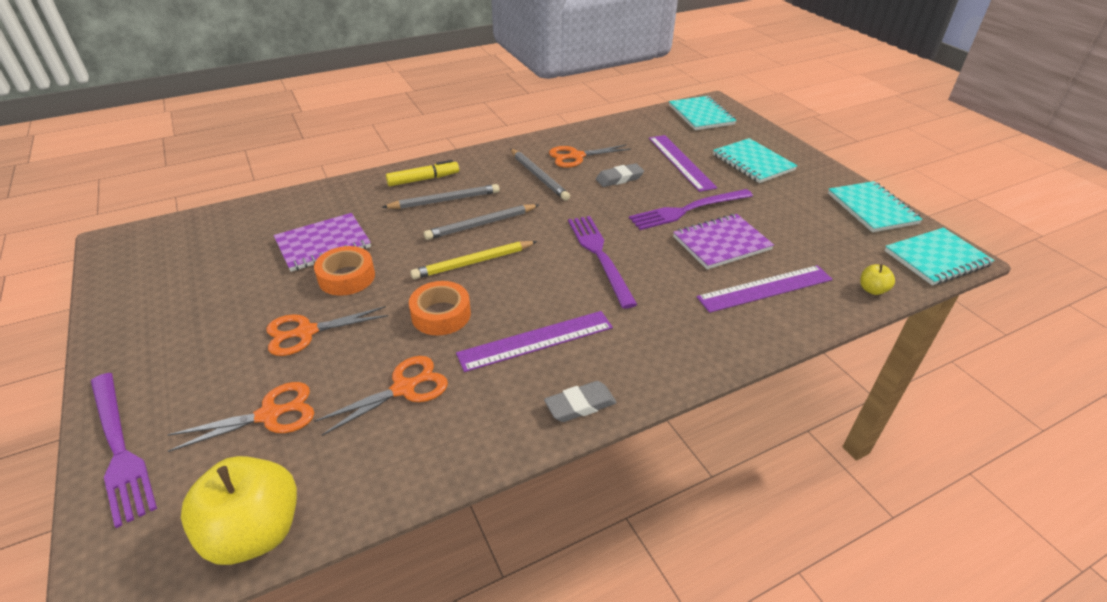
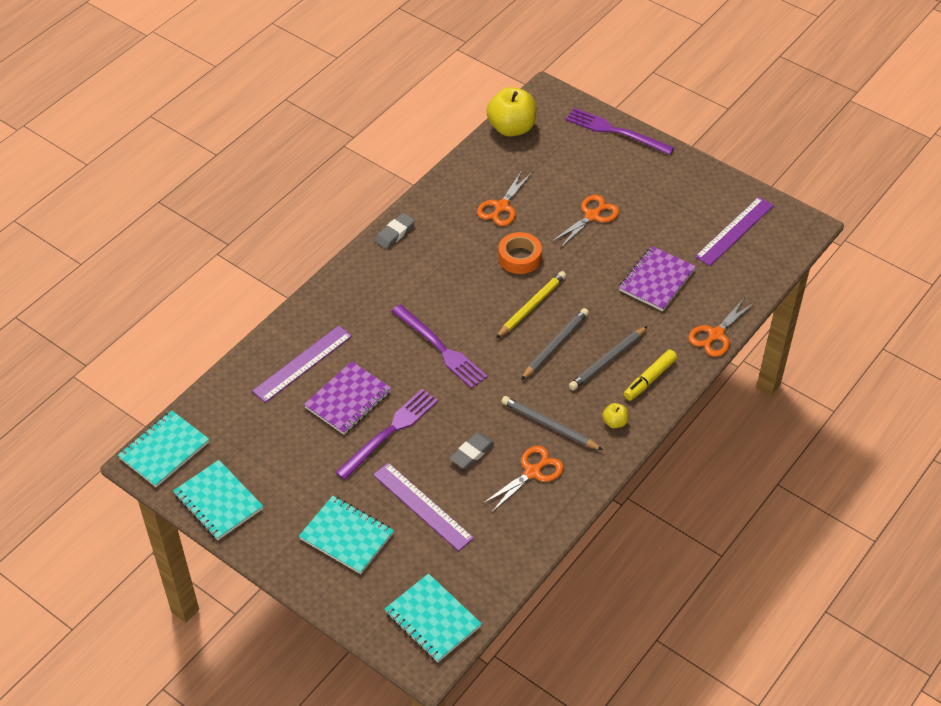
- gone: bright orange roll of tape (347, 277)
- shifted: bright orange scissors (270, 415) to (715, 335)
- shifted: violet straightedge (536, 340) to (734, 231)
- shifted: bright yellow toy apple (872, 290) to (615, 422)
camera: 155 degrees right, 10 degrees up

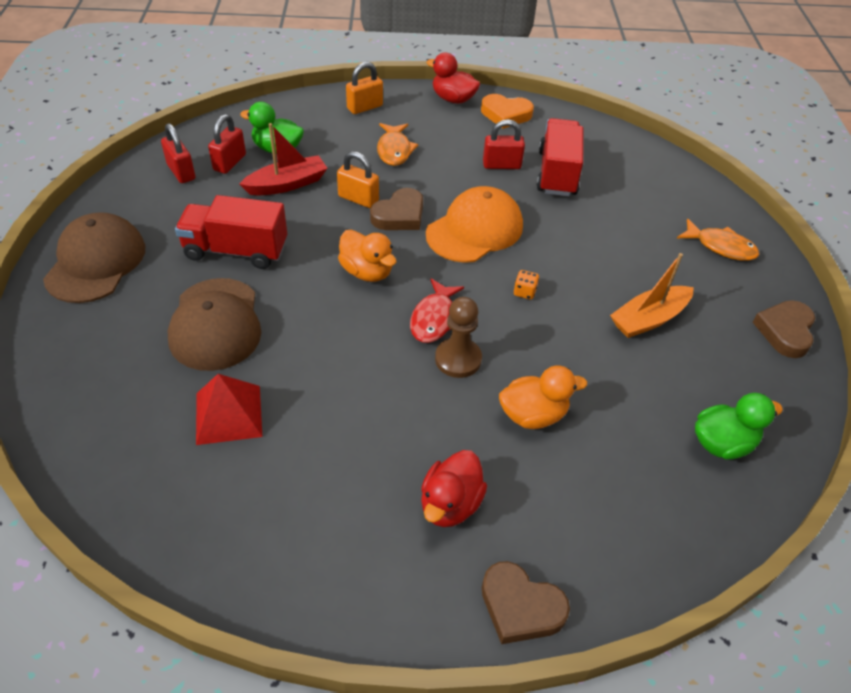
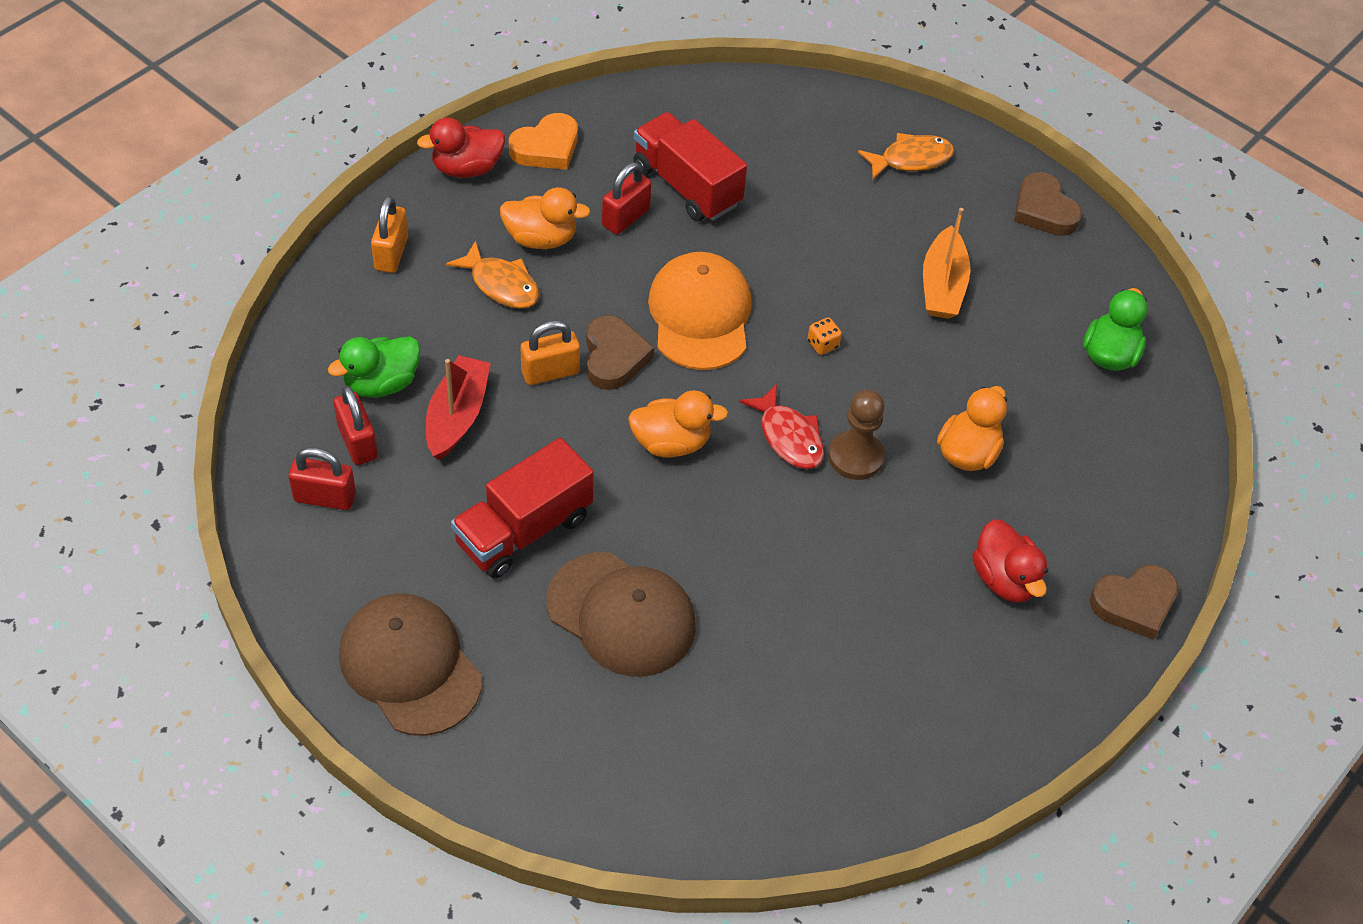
- gone: crimson pyramid shape (228, 414)
- new: bright orange toy duck (541, 238)
camera: 50 degrees left, 5 degrees up

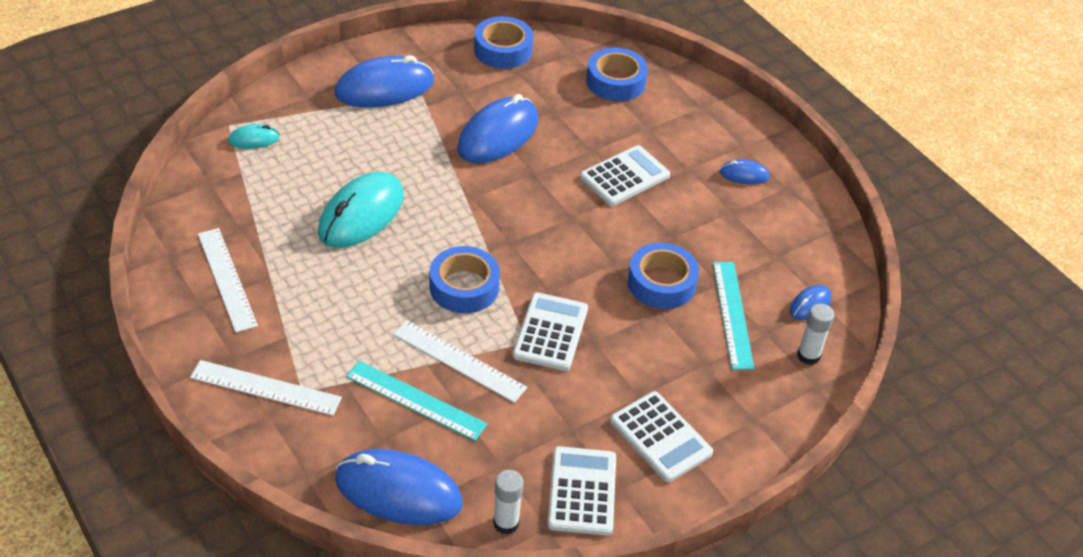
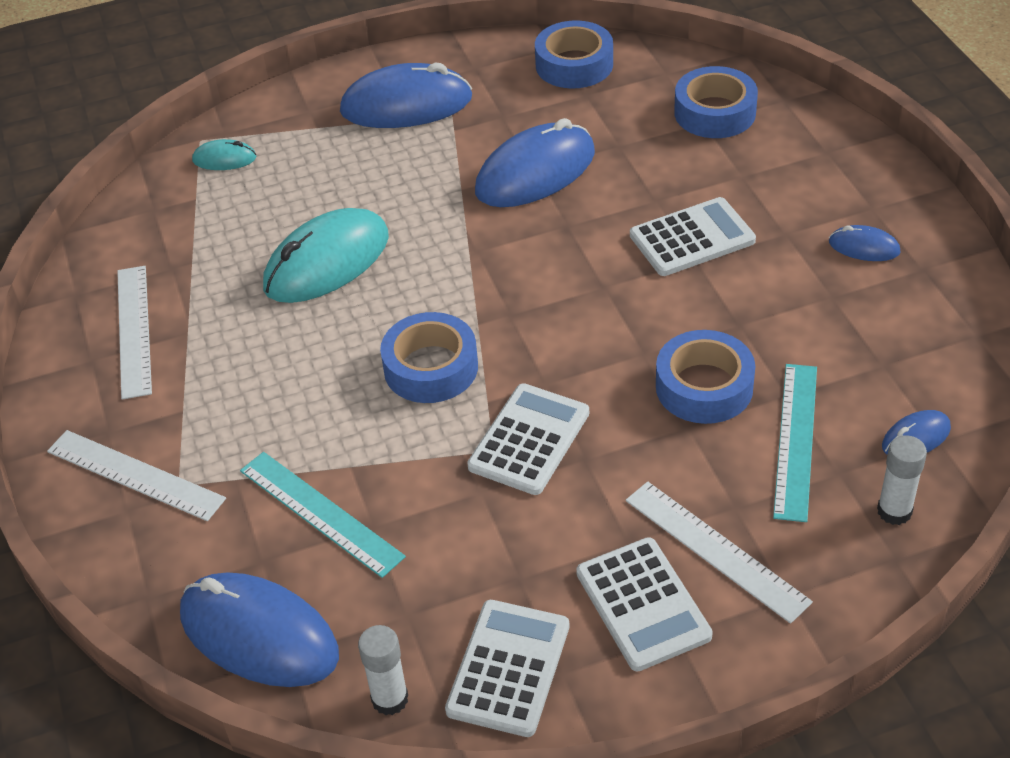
- shifted: white straightedge (459, 361) to (716, 550)
camera: 20 degrees right, 0 degrees up

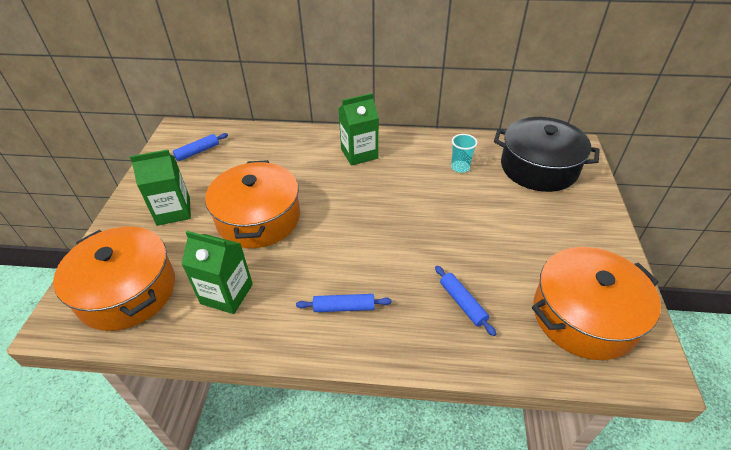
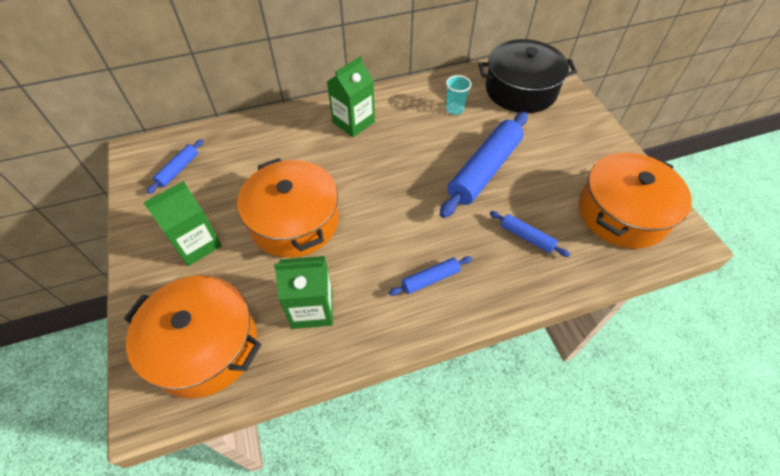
- new: blue pastry roller (484, 170)
camera: 25 degrees left, 10 degrees up

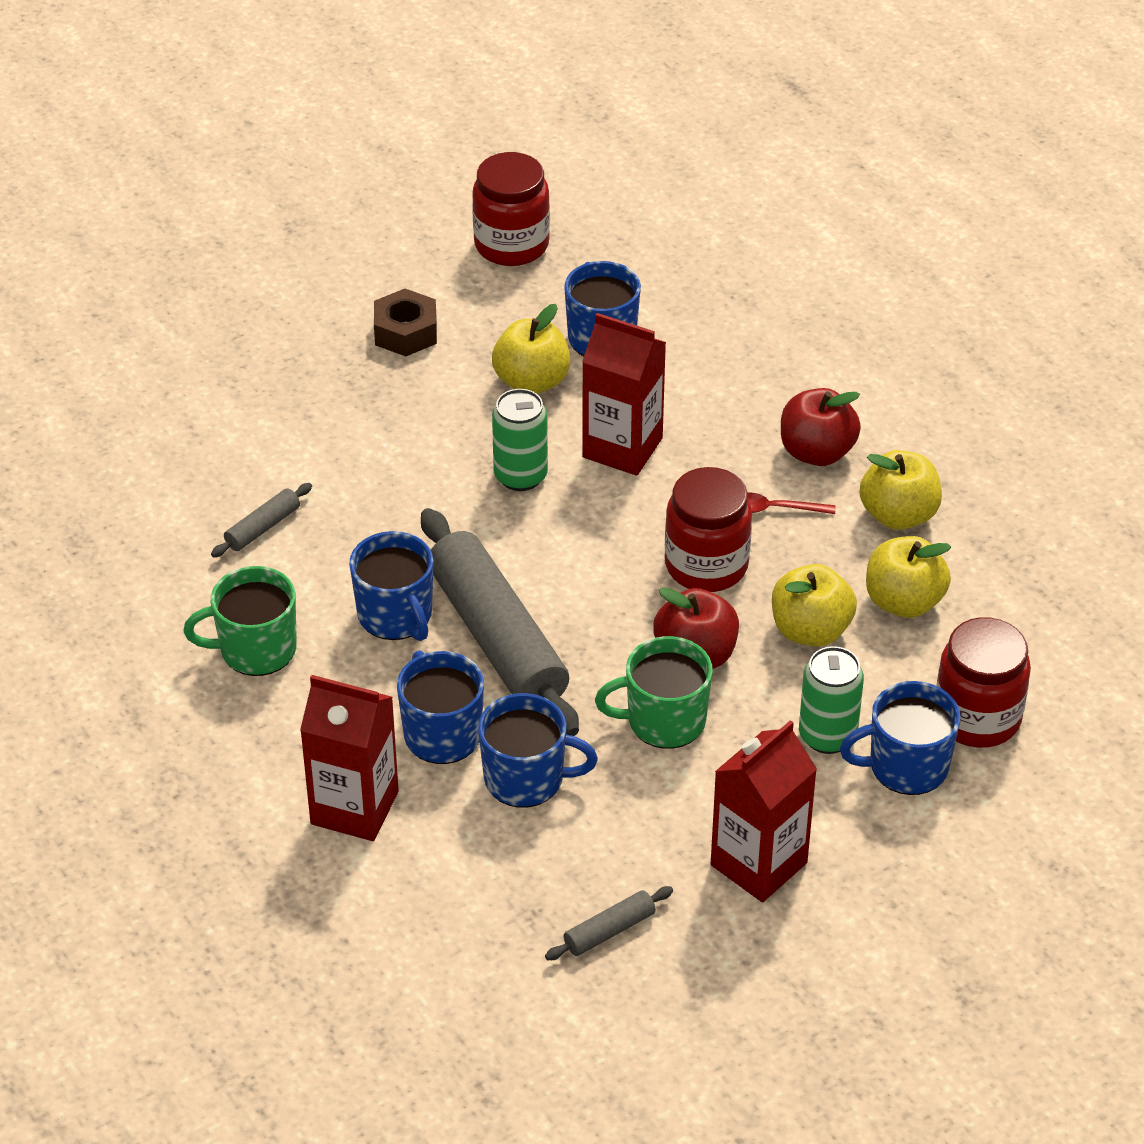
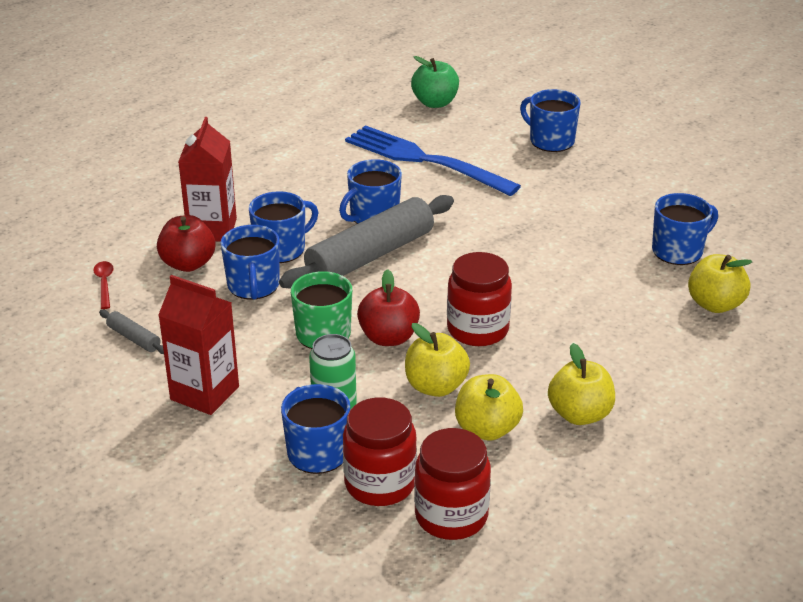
- gone: green mug (256, 649)
- gone: russet hexagon nut (405, 332)
- gone: green soda can (520, 476)
- gone: crimson milk carton (622, 448)
- new: green toy apple (435, 103)
- new: blue mug (551, 141)
- shifted: crimson jar (511, 245) to (451, 516)
- shifted: bright yellow toy apple (531, 381) to (715, 304)
- shifted: crimson tablespoon (775, 509) to (104, 284)
- shifted: crimson toy apple (816, 452) to (188, 264)
- swapped: gray pastry roller (263, 527) to blue fork (425, 160)
camera: 75 degrees right, 10 degrees down

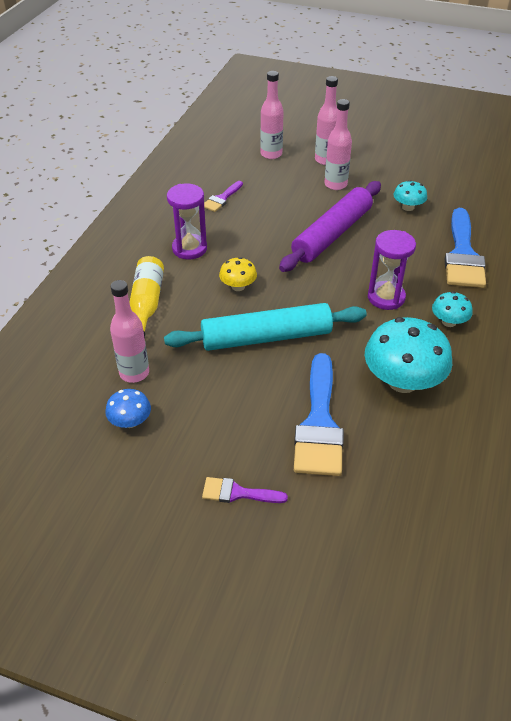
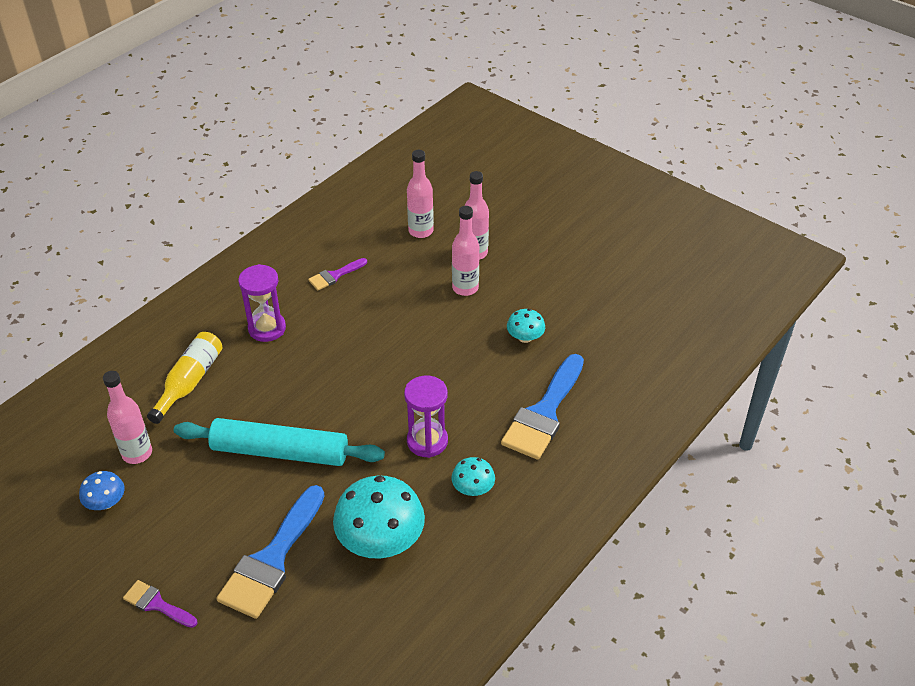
- gone: bright yellow toadstool (238, 286)
- gone: violet pastry roller (332, 234)
camera: 20 degrees right, 0 degrees up

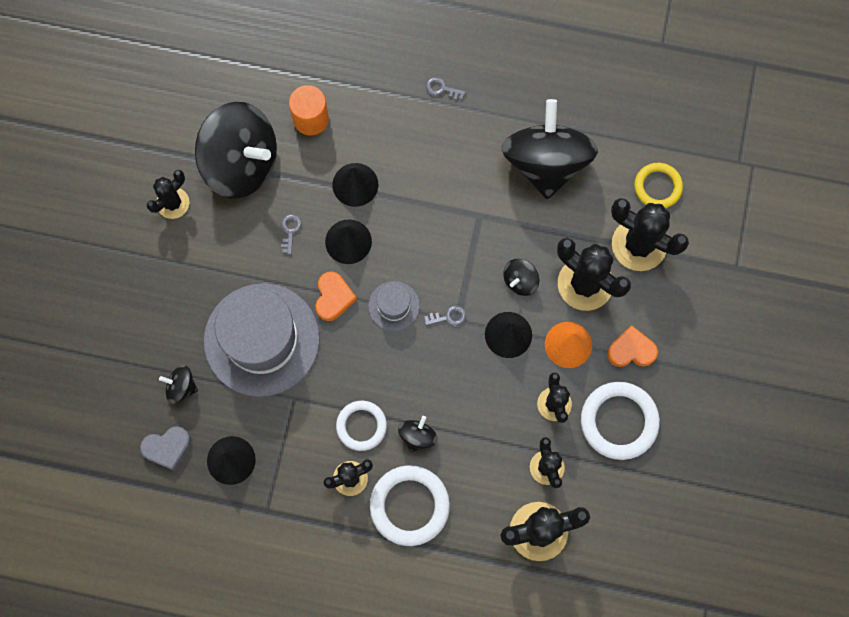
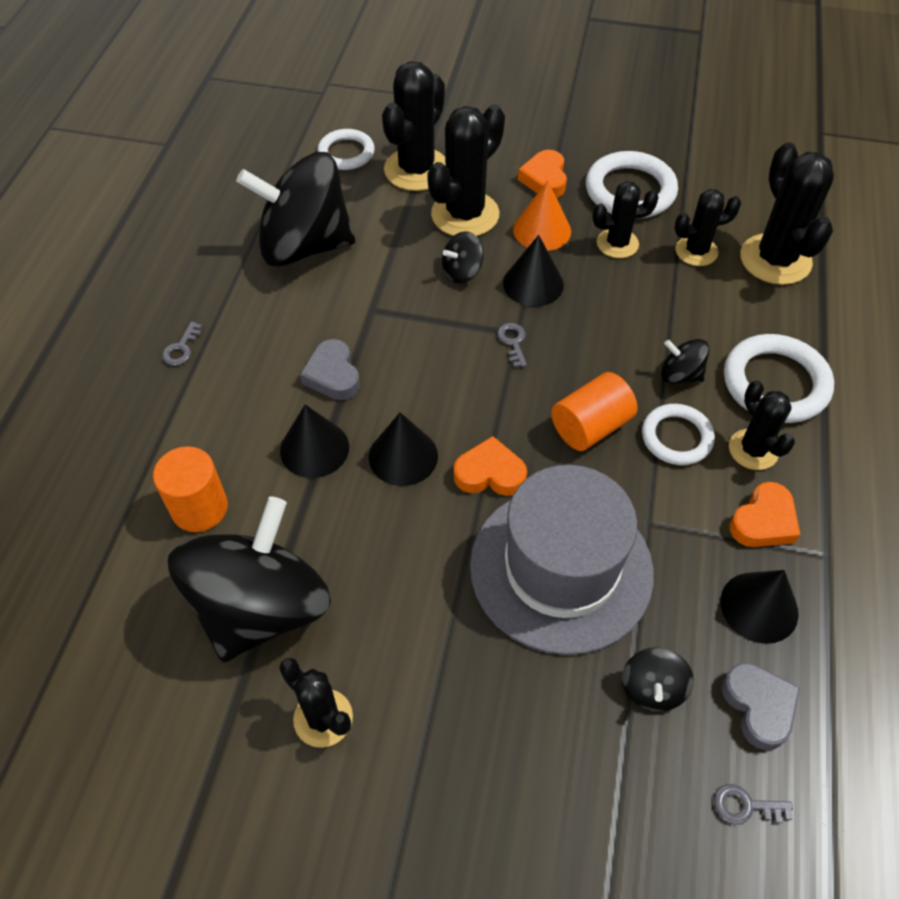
- gone: gray top hat (394, 306)
- new: gray heart shape (333, 375)
- new: bright orange solid cylinder (590, 427)
- new: bright orange heart shape (763, 521)
- shifted: gray door key (290, 230) to (745, 806)
- repainted: bright yellow torus (657, 187) to white torus (346, 153)
- rotated: black toy top (520, 281) = (462, 272) 105 degrees clockwise
camera: 90 degrees left, 20 degrees down

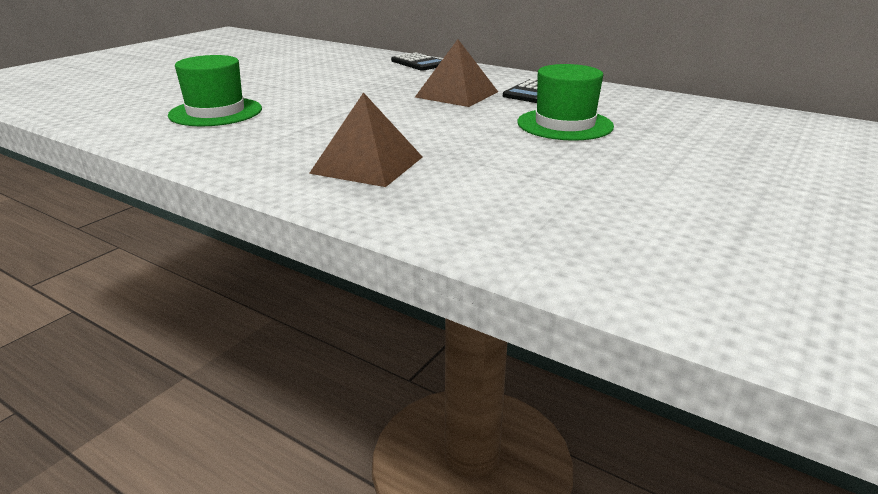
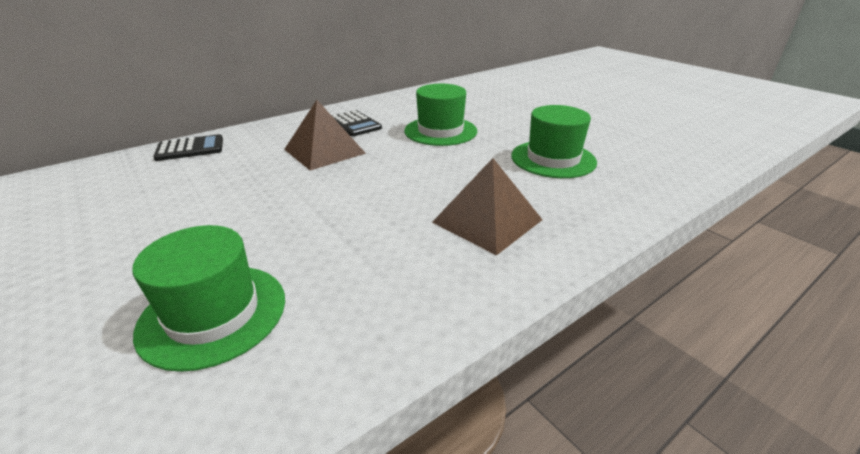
- new: green top hat (553, 159)
camera: 70 degrees left, 5 degrees up

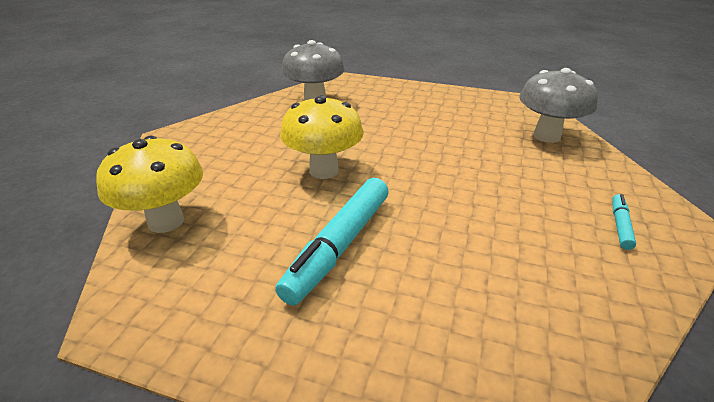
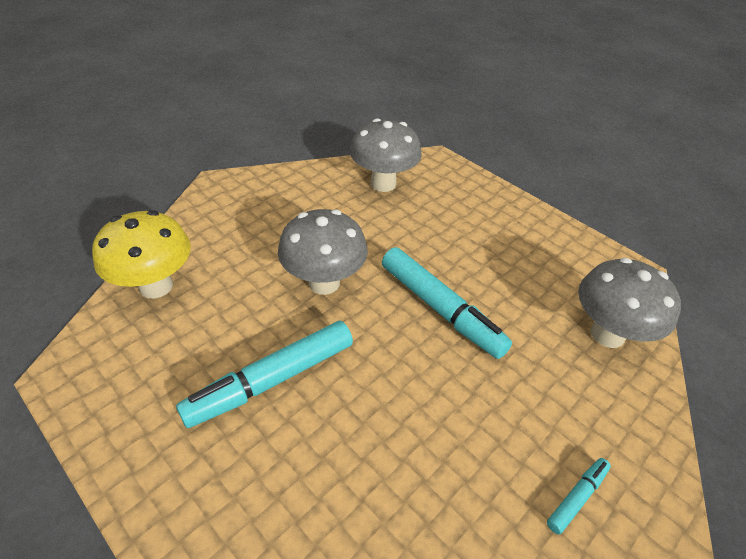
- new: aqua felt pen (440, 309)
- repainted: bright yellow toadstool (324, 170) to gray toadstool (324, 282)
camera: 25 degrees right, 10 degrees up

